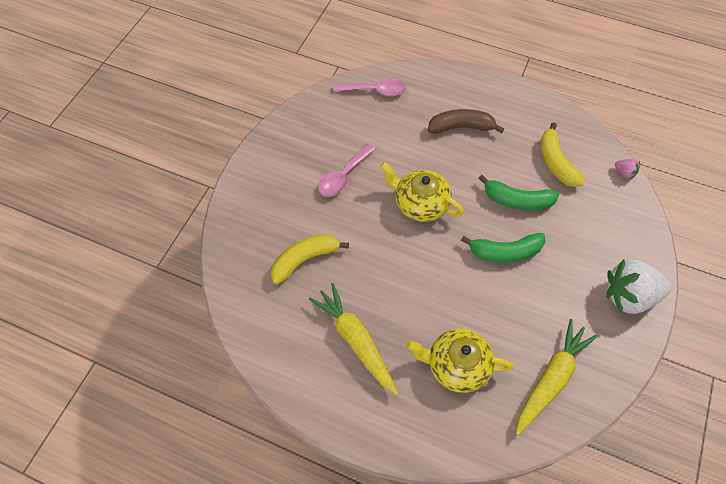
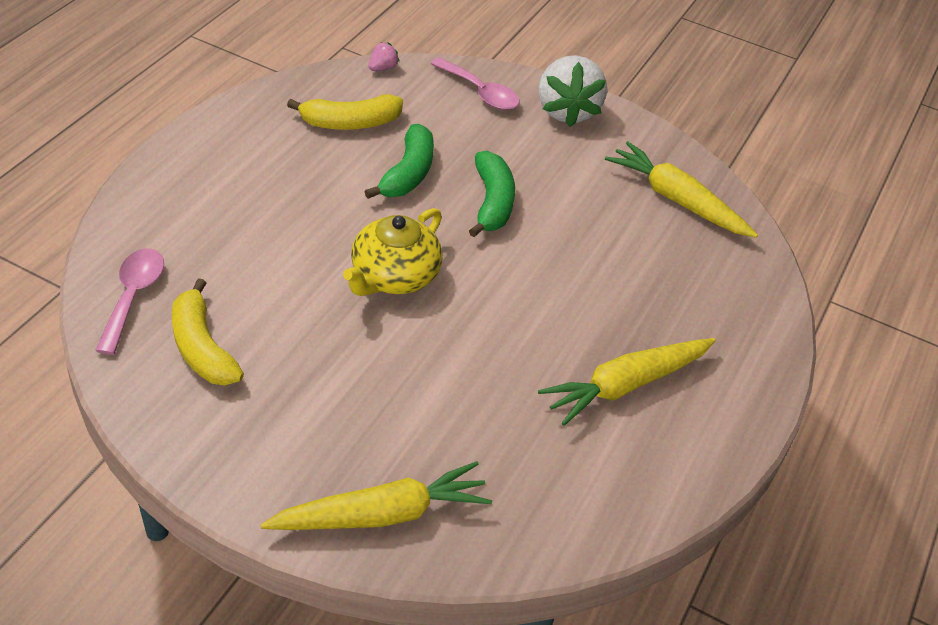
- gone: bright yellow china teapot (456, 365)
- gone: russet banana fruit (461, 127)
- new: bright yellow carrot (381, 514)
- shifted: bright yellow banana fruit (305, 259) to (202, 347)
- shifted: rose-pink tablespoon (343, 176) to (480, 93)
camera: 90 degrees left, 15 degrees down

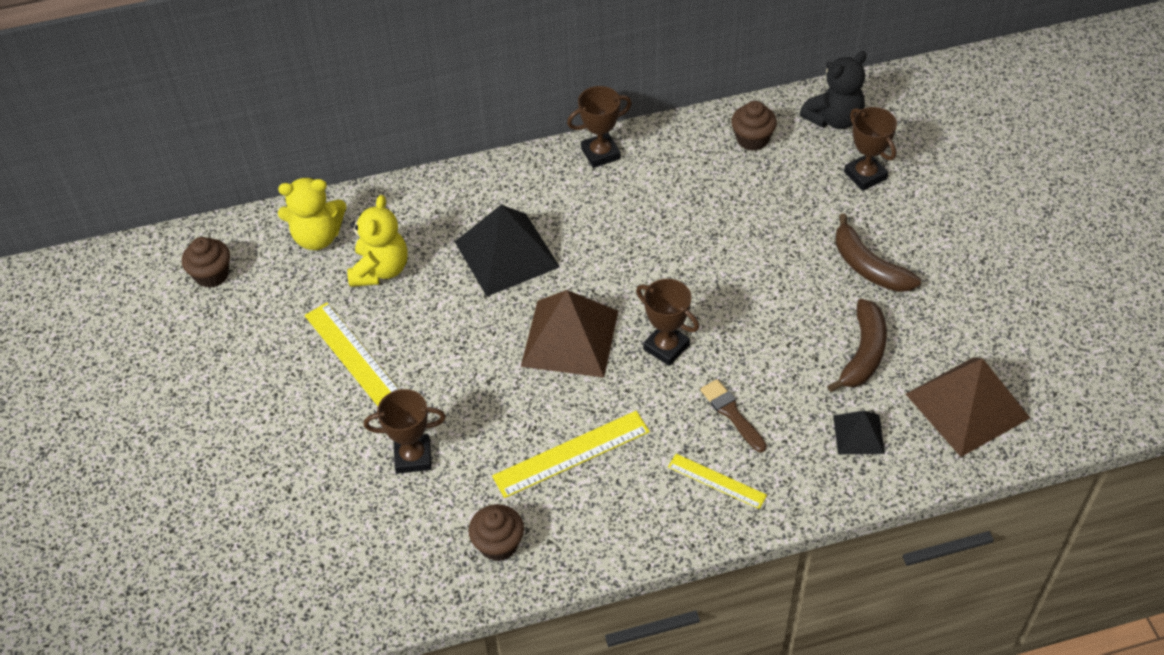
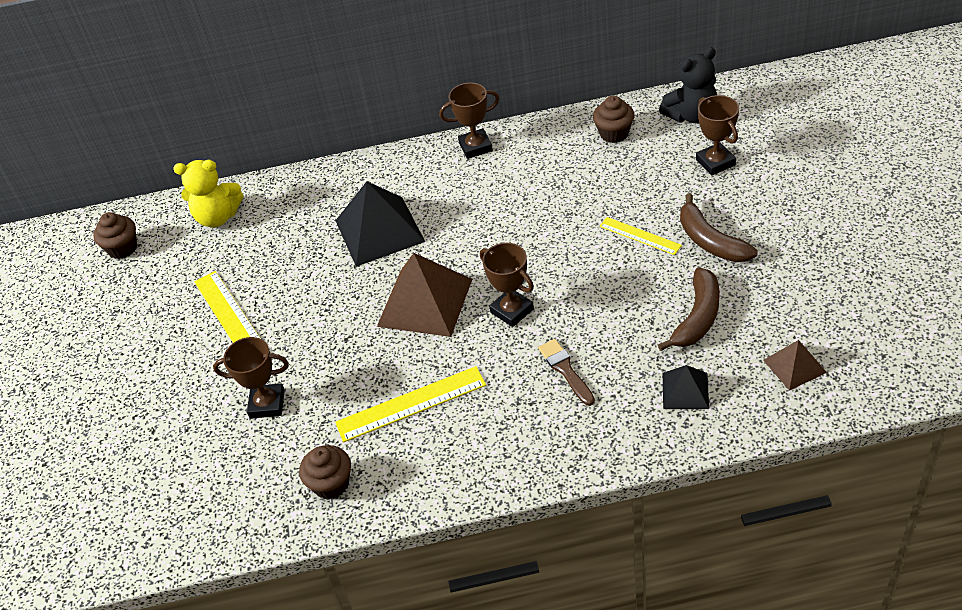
- gone: bright yellow teddy bear (380, 270)
- shifted: bright yellow straightedge (717, 481) to (640, 236)
- scaled: russet pyramid shape (967, 406) = (794, 366) x0.52
camera: 10 degrees right, 5 degrees down

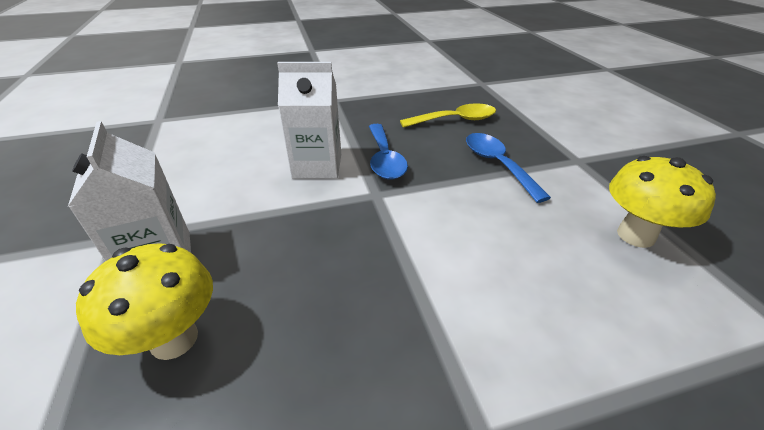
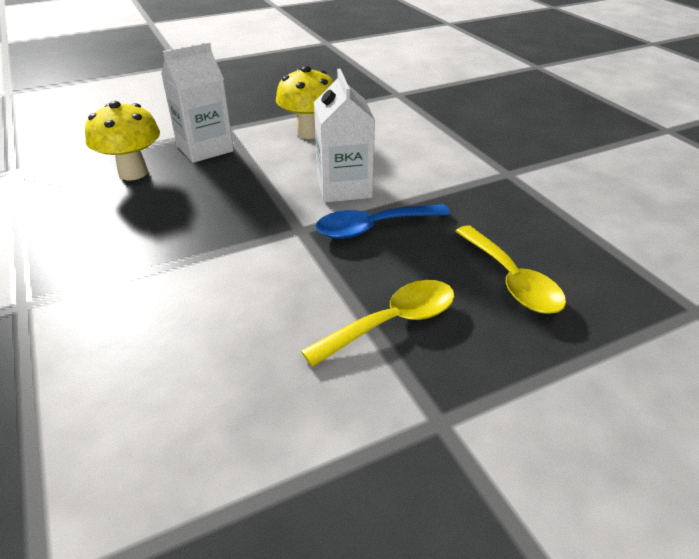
- shifted: bright yellow toadstool (635, 235) to (309, 133)
- repainted: blue tablespoon (497, 165) to bright yellow tablespoon (392, 323)
camera: 80 degrees right, 0 degrees up

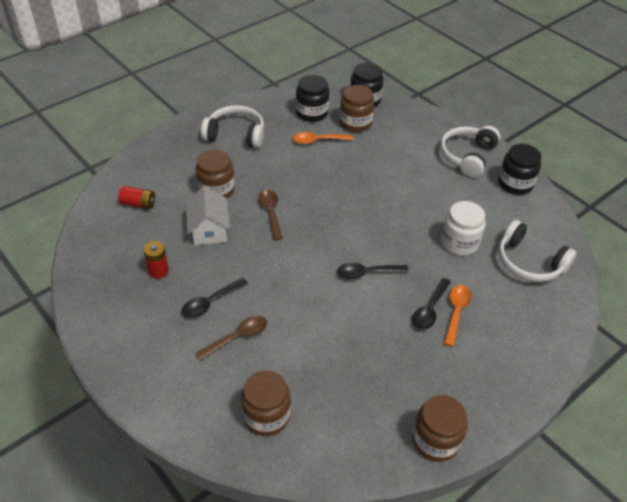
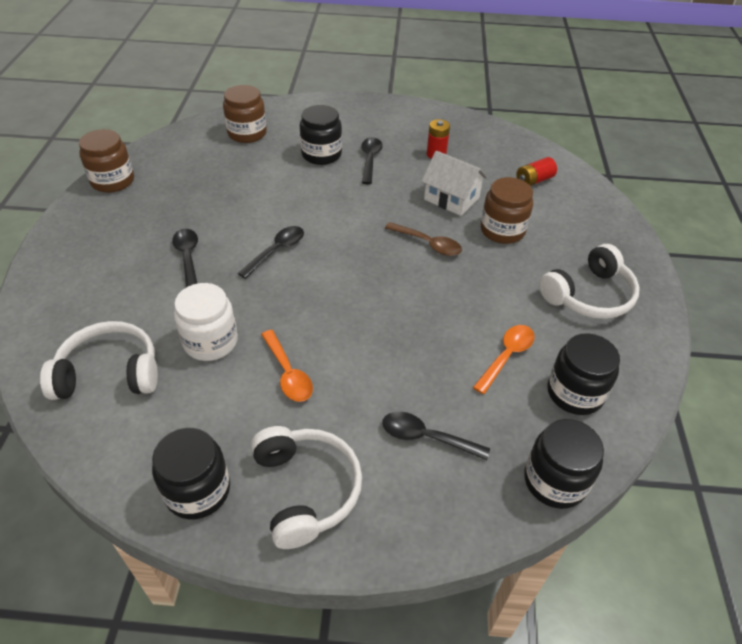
- gone: russet jar (355, 123)
- new: black tablespoon (426, 437)
- shifted: bright orange tablespoon (456, 312) to (288, 373)
- swapped: russet tablespoon (237, 337) to black jar (321, 154)
camera: 135 degrees right, 0 degrees up

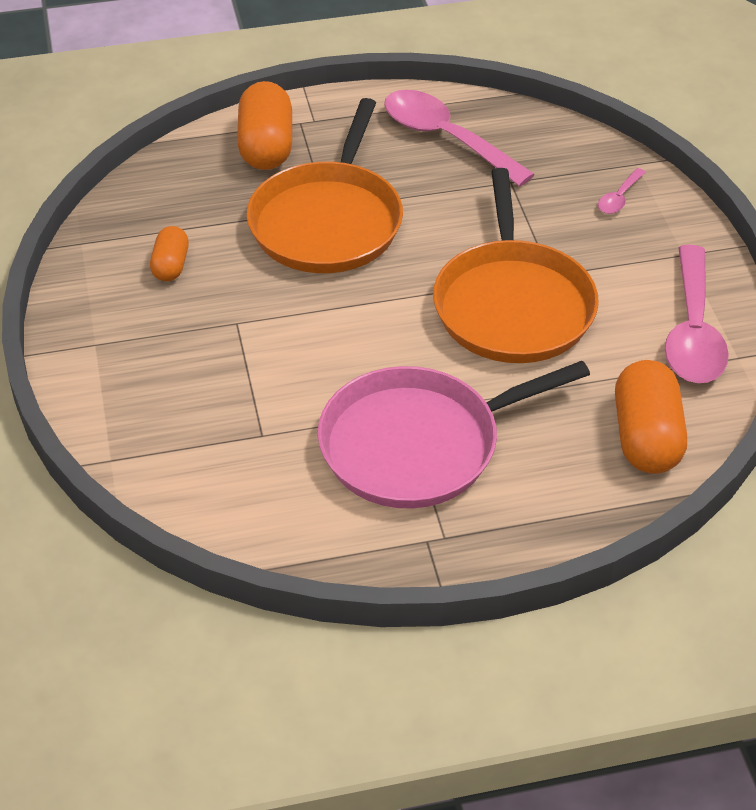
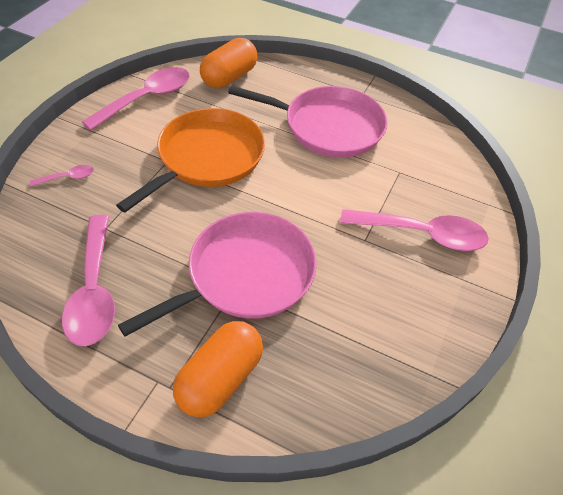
- gone: bright orange pill shape (171, 265)
- new: rose-pink tablespoon (422, 234)
- repainted: bright orange pan (328, 221) to rose-pink pan (245, 274)
camera: 145 degrees left, 5 degrees up

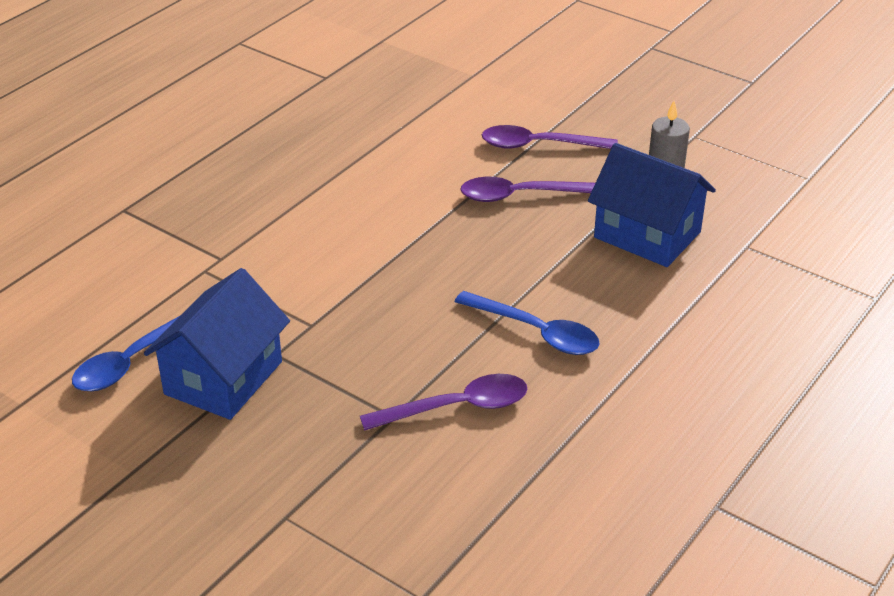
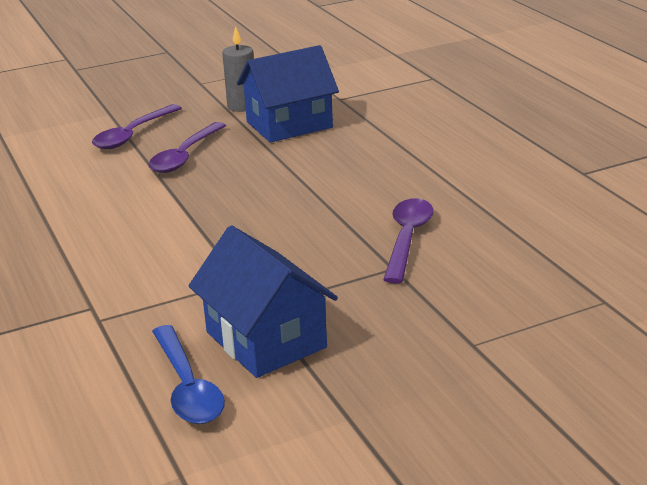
- gone: blue tablespoon (536, 332)
camera: 60 degrees left, 10 degrees down

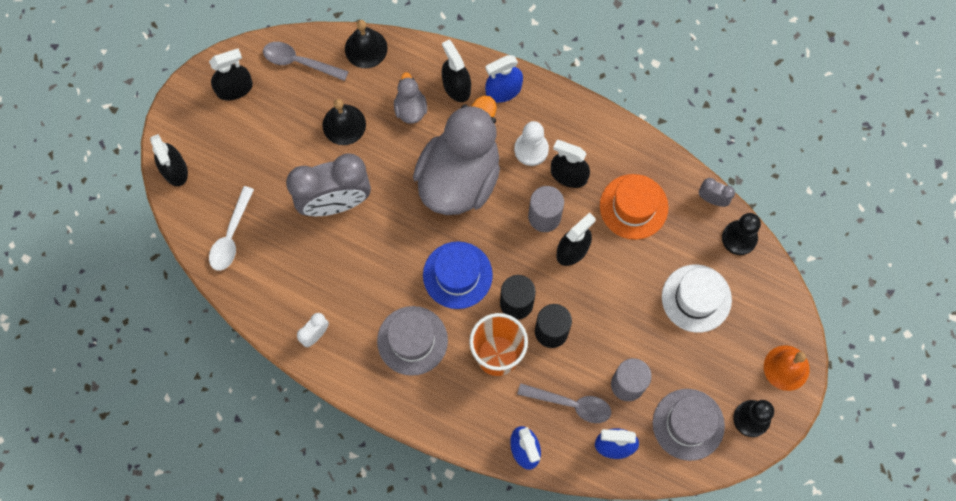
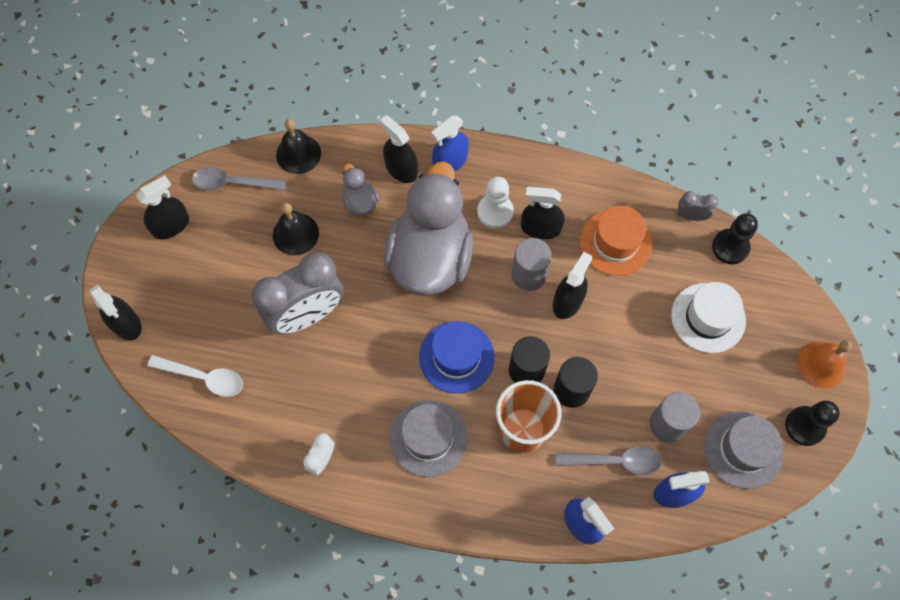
- rotated: white tablespoon (231, 236) = (204, 377) 75 degrees counterclockwise
camera: 15 degrees left, 5 degrees down

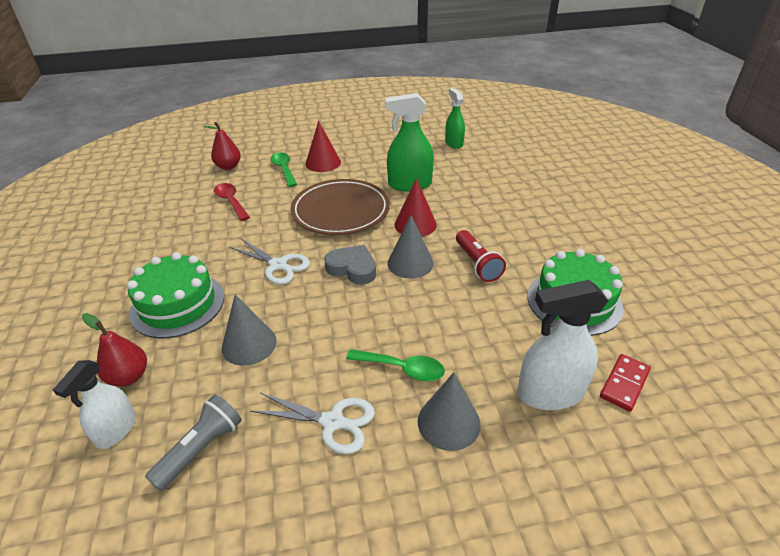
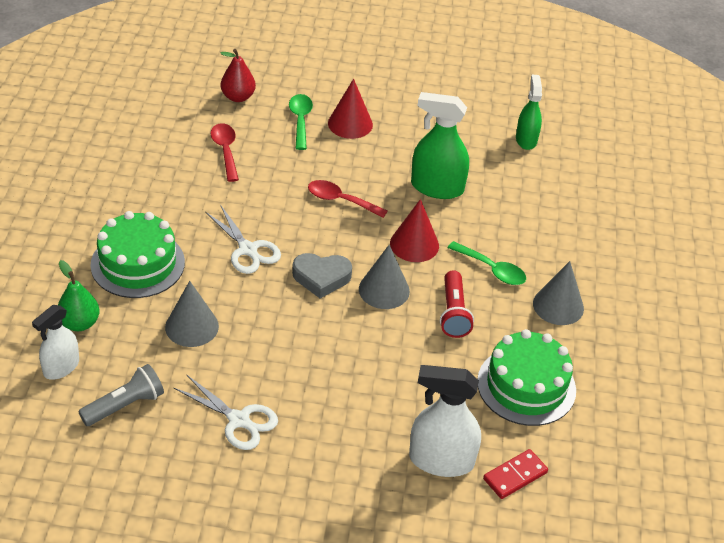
- shifted: green tablespoon (402, 368) to (491, 269)
- shifted: gray cone (448, 422) to (558, 306)
- swapped: russet flat dish (340, 211) to crimson tablespoon (341, 200)
- repainted: crimson pear (129, 377) to green pear (79, 323)
- rotated: gray heart shape (352, 268) = (321, 277) 135 degrees clockwise
camera: 15 degrees right, 5 degrees up

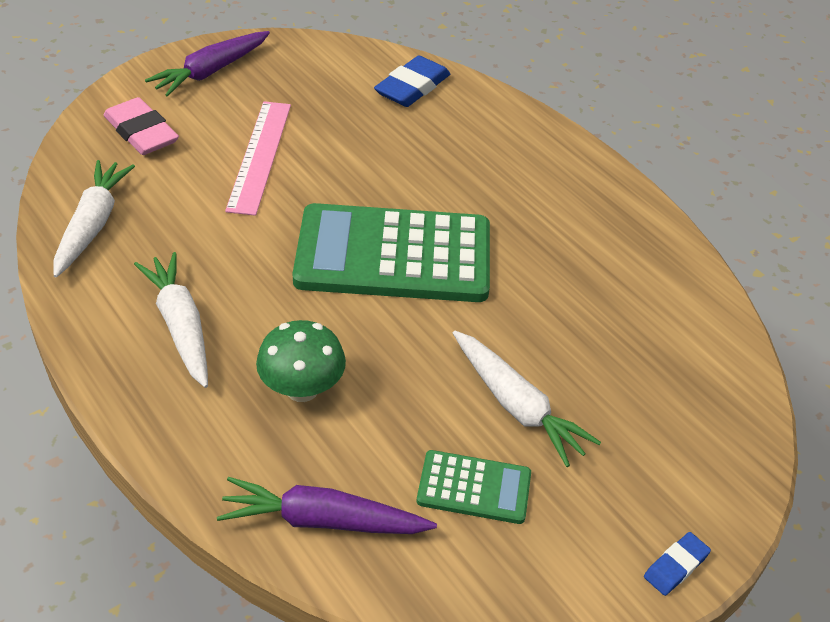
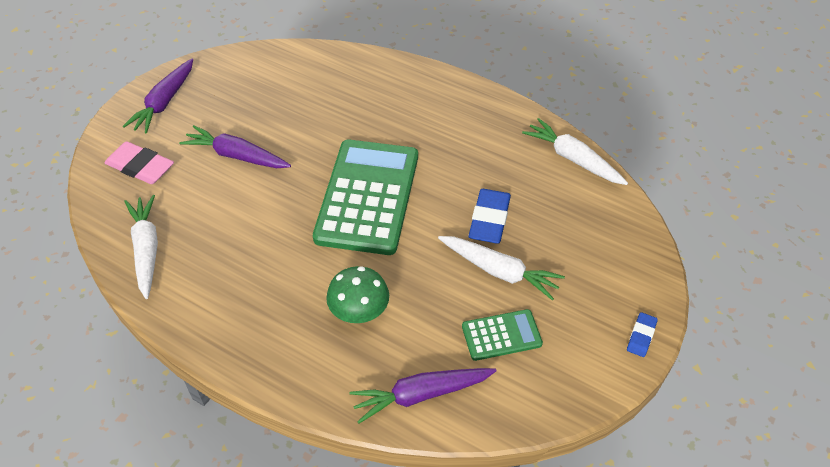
- shifted: white carrot (180, 326) to (573, 159)
- shifted: blue pencil eraser (412, 87) to (489, 219)
- swapped: rose-pink straightedge (259, 156) to violet carrot (236, 156)
- rotated: green calculator (393, 255) = (368, 197) 120 degrees clockwise
camera: 20 degrees left, 5 degrees up

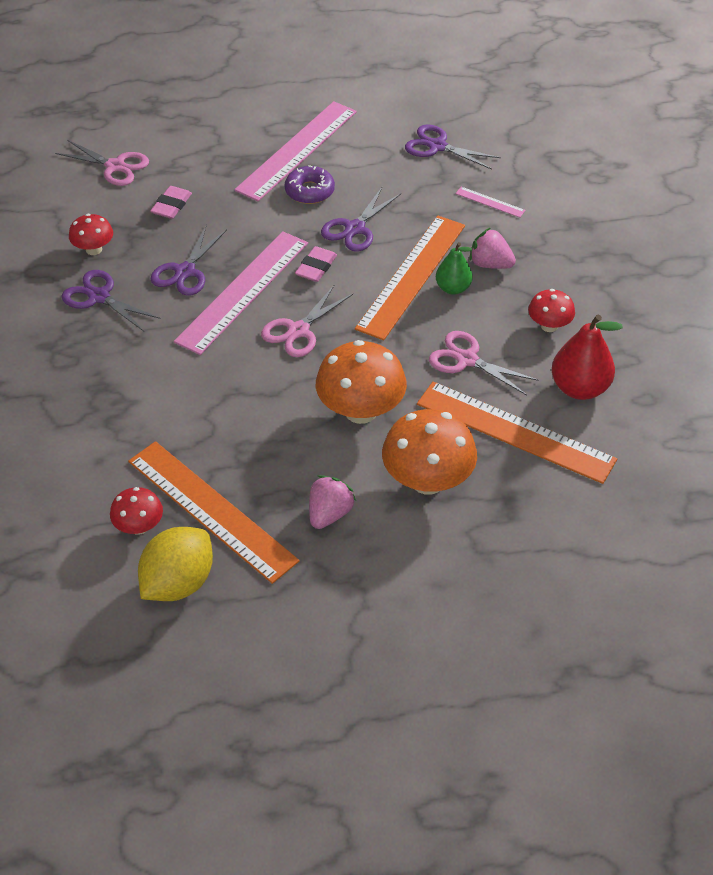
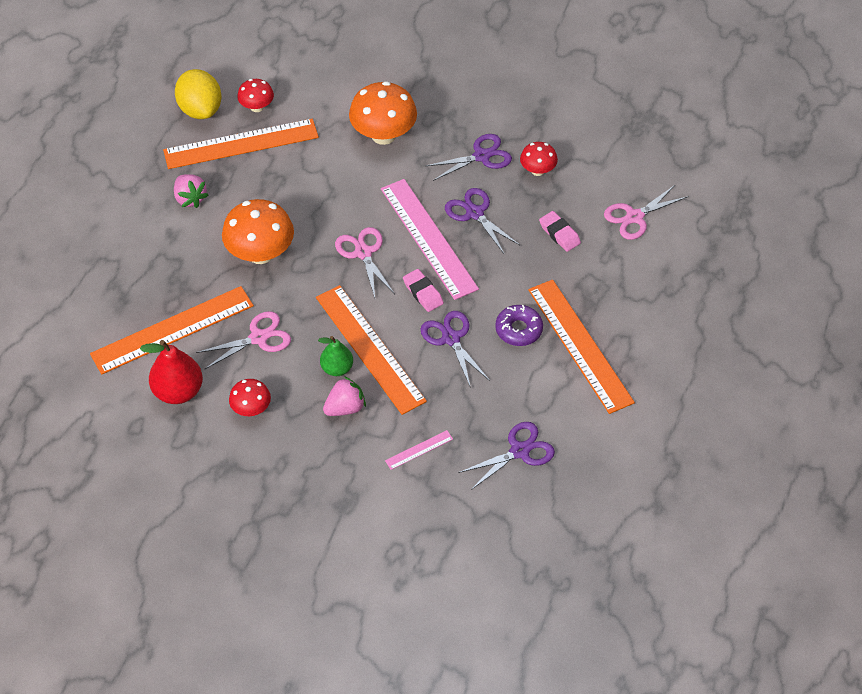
- shifted: bright orange toadstool (427, 480) to (383, 135)
- repainted: rose-pink straightedge (297, 150) to bright orange straightedge (580, 345)
camera: 120 degrees right, 5 degrees up

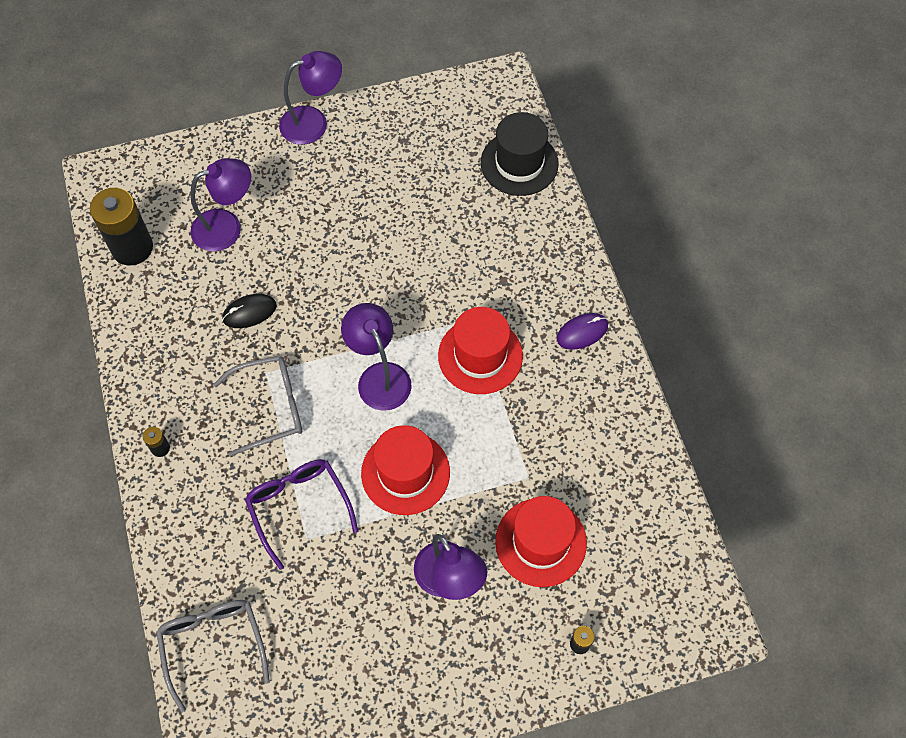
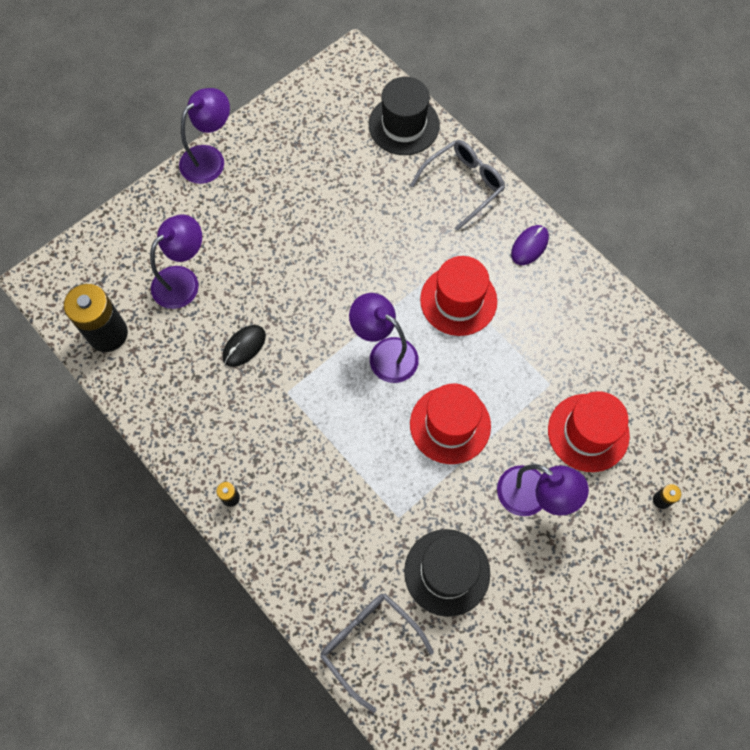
- gone: violet spectacles (298, 507)
- new: black top hat (447, 572)
- shifted: gray spectacles (270, 407) to (463, 185)
camera: 25 degrees left, 5 degrees up

